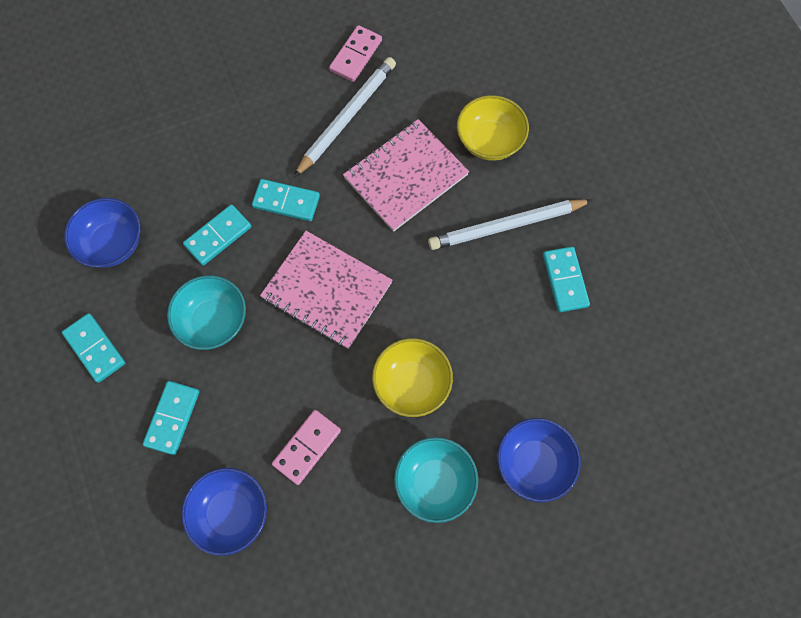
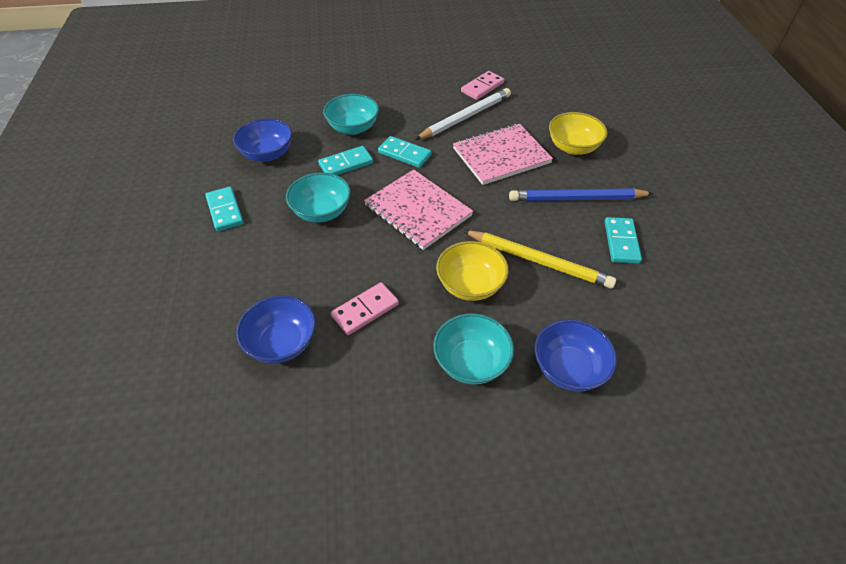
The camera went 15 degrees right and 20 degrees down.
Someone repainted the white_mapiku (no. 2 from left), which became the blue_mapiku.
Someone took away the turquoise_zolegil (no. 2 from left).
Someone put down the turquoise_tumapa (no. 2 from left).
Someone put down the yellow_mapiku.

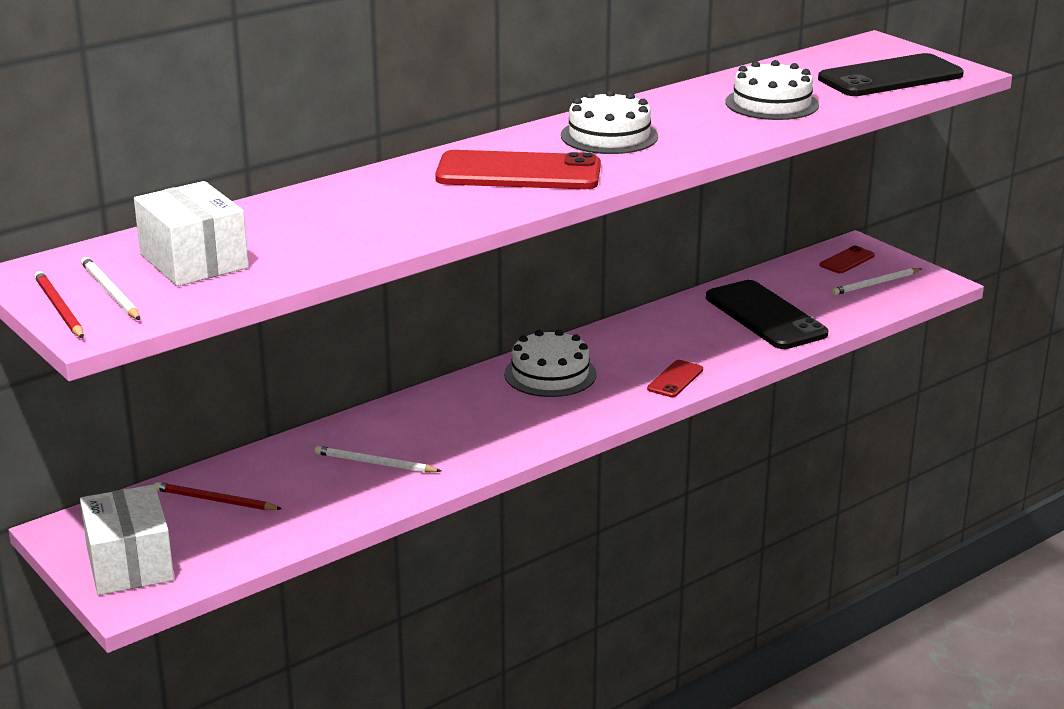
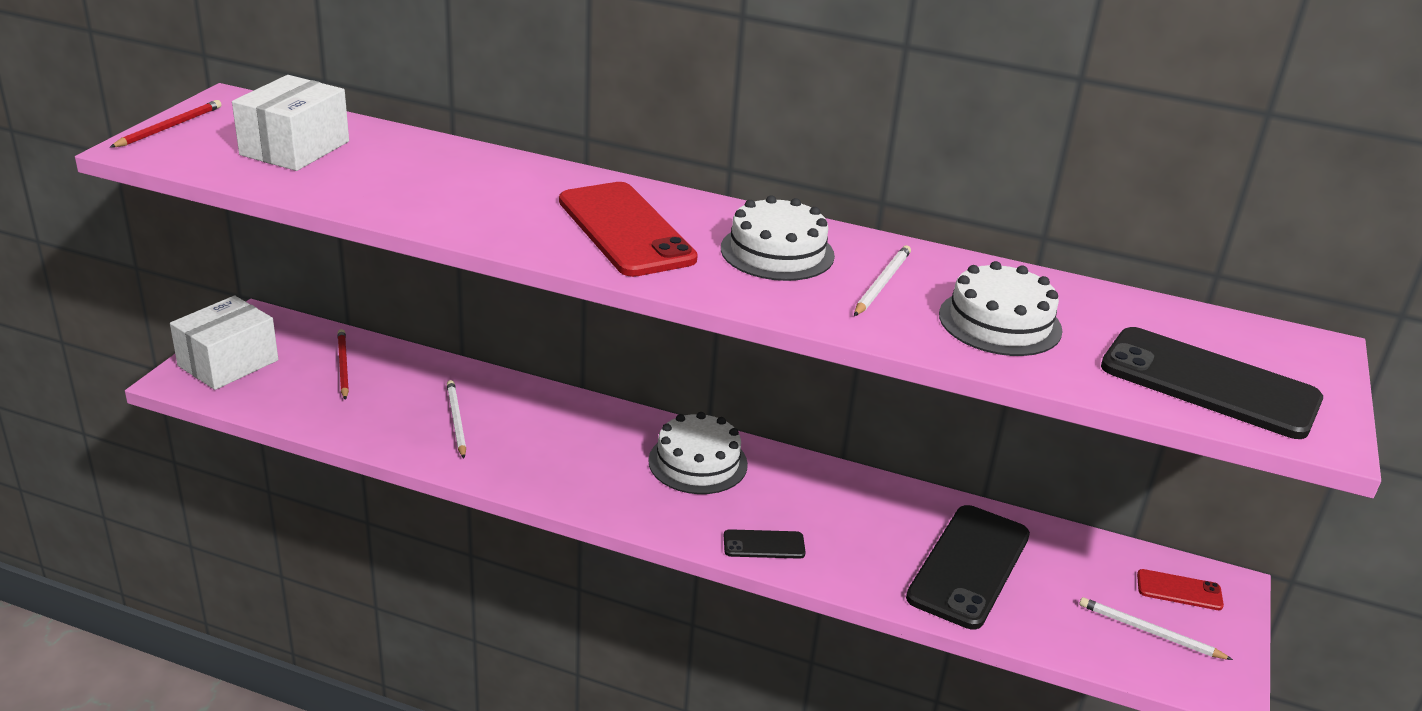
The camera went 55 degrees right and 5 degrees up.
Someone carried the white_mapiku (no. 1 from left in the first image).
Someone repainted the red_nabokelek (no. 2 from left), which became the black_nabokelek (no. 1 from left).

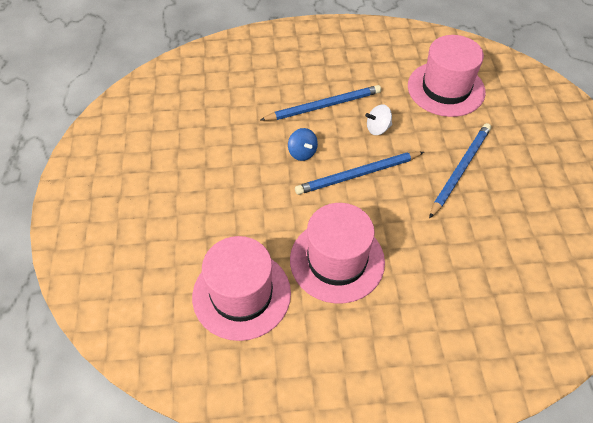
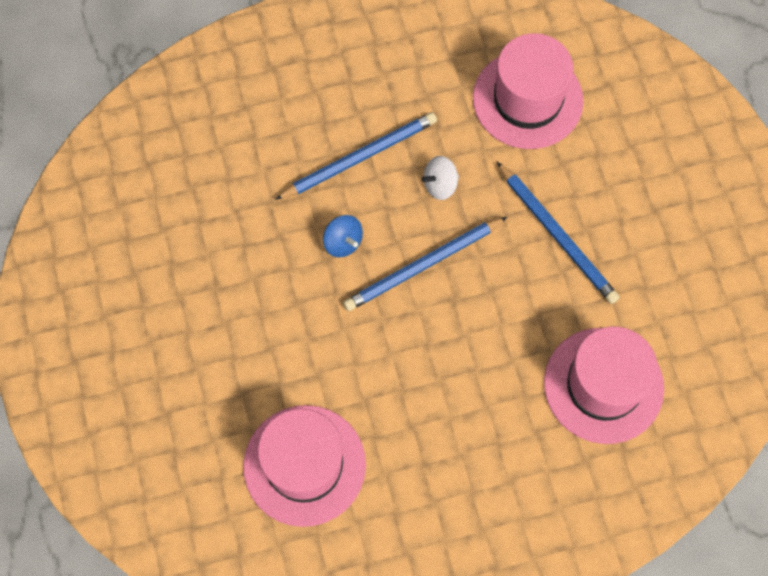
The camera went 10 degrees left and 15 degrees up.
Someone rotated the blue_mapiku (no. 3 from left) by 120 degrees clockwise.
Someone carried the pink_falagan (no. 2 from left in the first image).

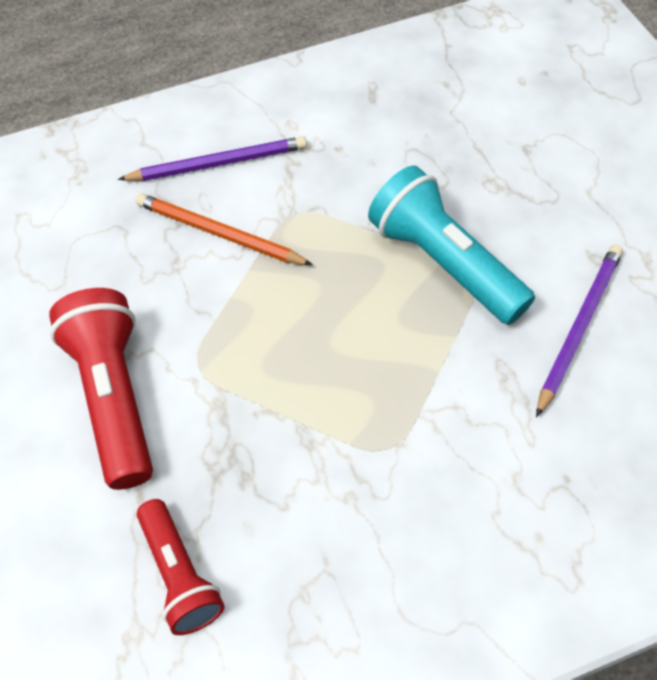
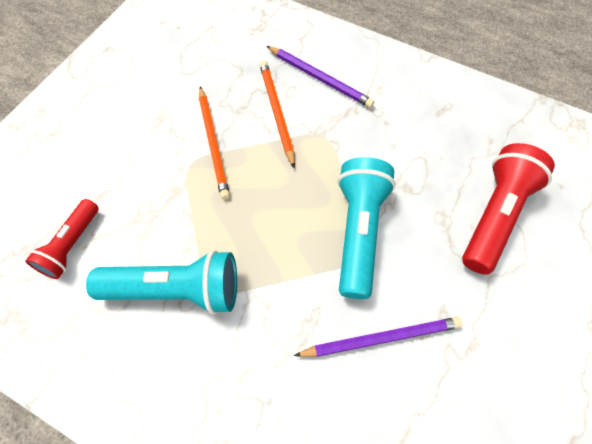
The camera went 45 degrees right and 5 degrees up.
Someone carried the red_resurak (no. 1 from left in the first image).
Someone put down the orange_mapiku (no. 1 from left).
Someone put down the turquoise_resurak (no. 1 from left).

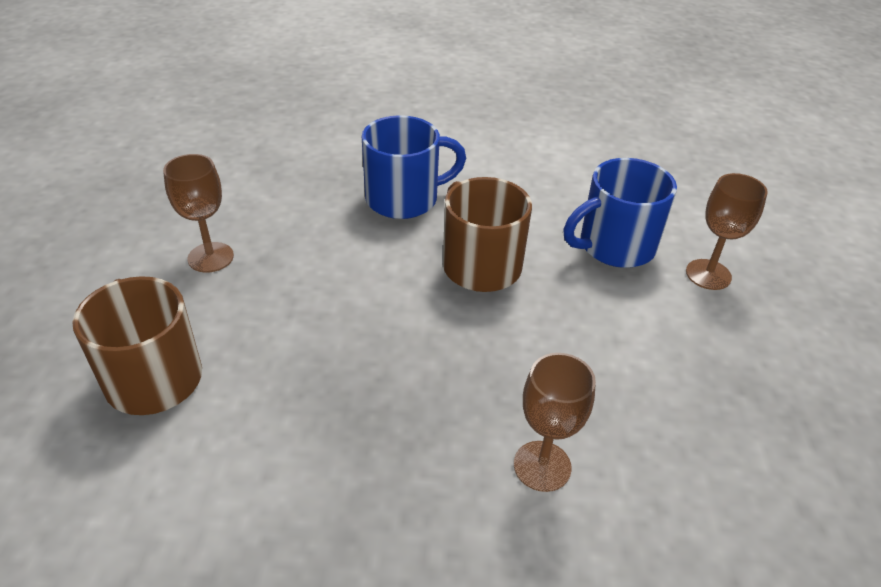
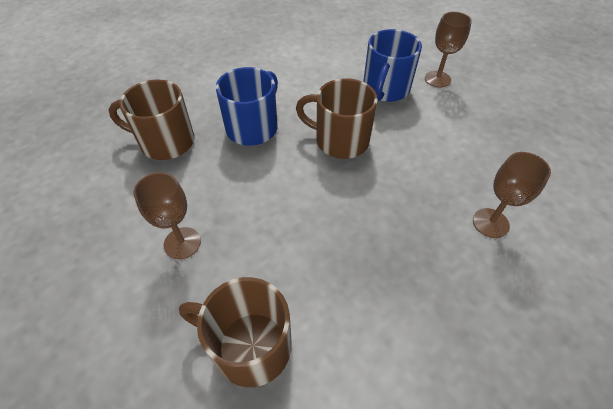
The camera went 40 degrees left and 10 degrees up.
Someone put down the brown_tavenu (no. 1 from left).

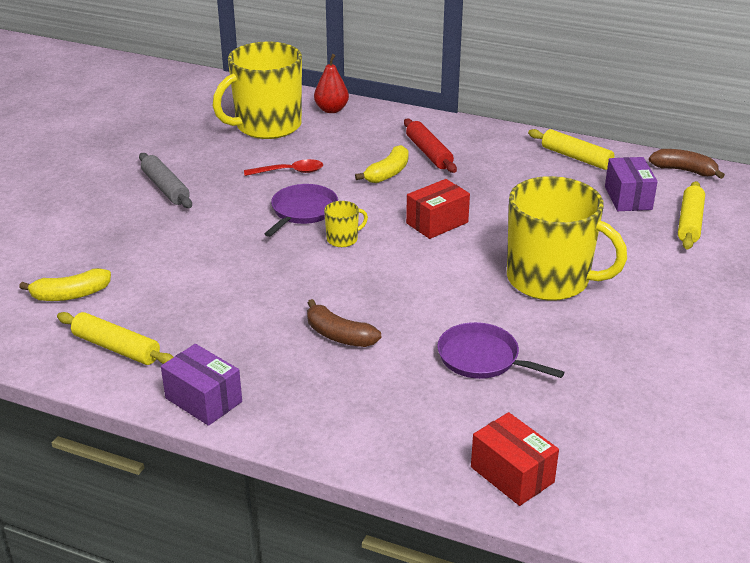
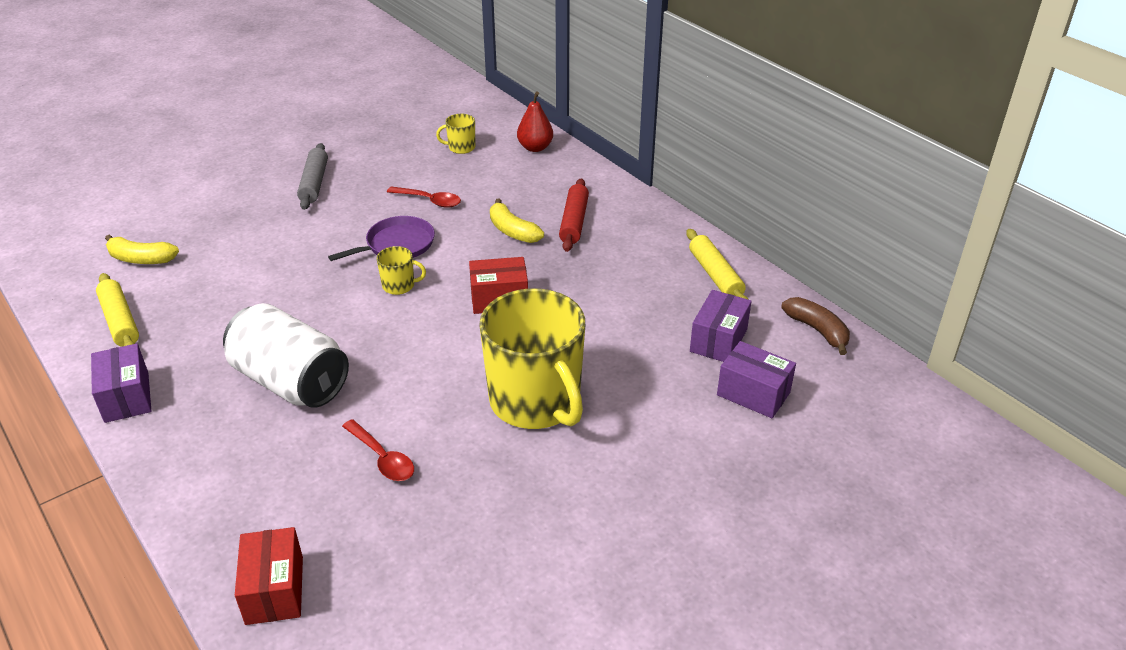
The camera went 30 degrees right and 5 degrees up.
Someone scaled the yellow_tavenu (no. 1 from left in the first image) by 0.40.
Someone rotated the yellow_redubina (no. 2 from left) by 75 degrees clockwise.
Someone swapped the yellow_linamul (no. 3 from left) for the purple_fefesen (no. 3 from left).
Someone swapped the brown_redubina (no. 1 from left) for the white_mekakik.
Someone swapped the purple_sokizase (no. 2 from left) for the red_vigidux (no. 1 from left).

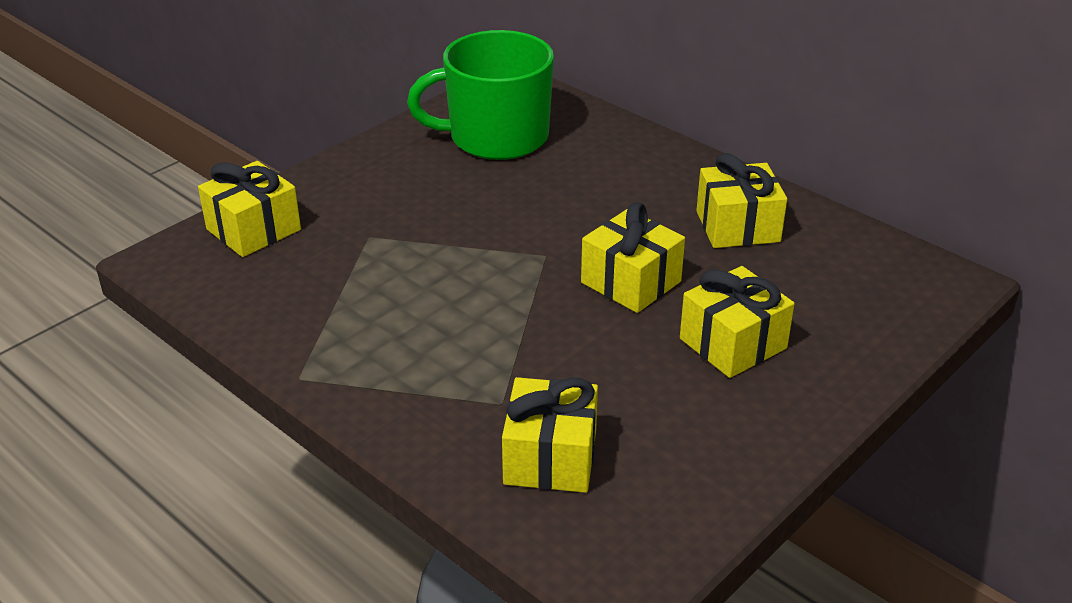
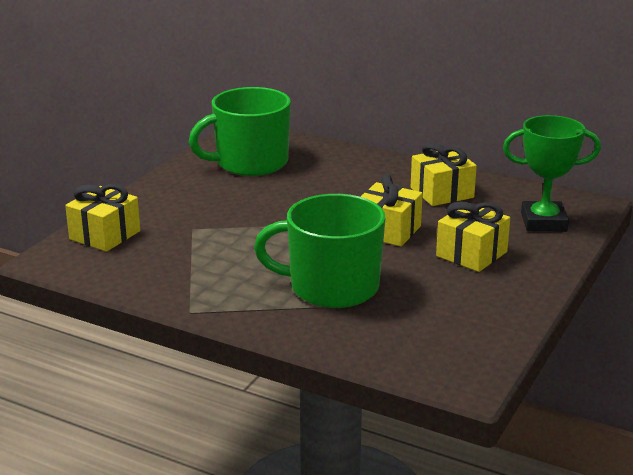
The camera went 15 degrees left and 10 degrees down.
Someone took away the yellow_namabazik (no. 2 from left).
Someone put down the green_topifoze.
Someone put down the green_tavenu (no. 2 from left).

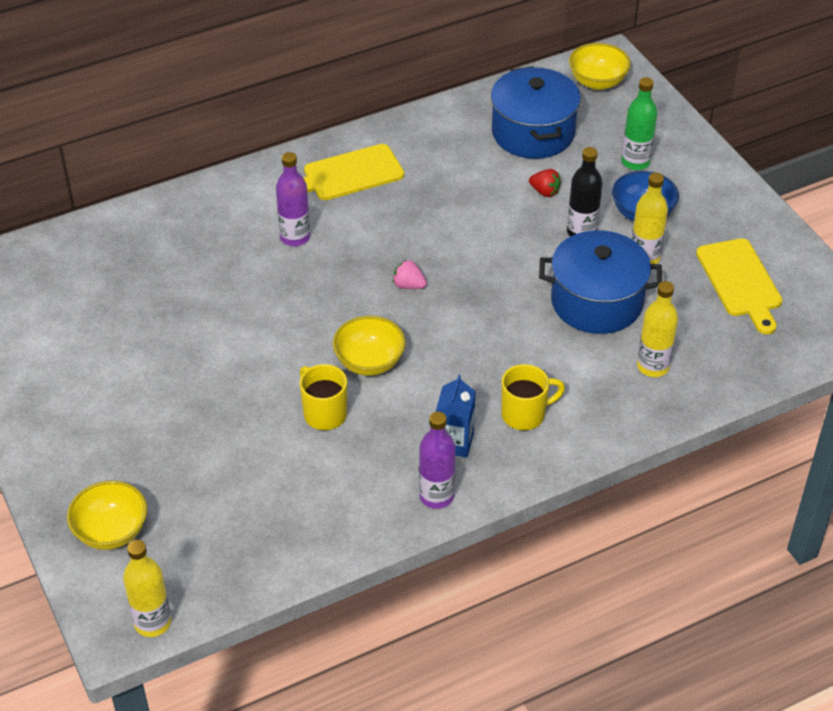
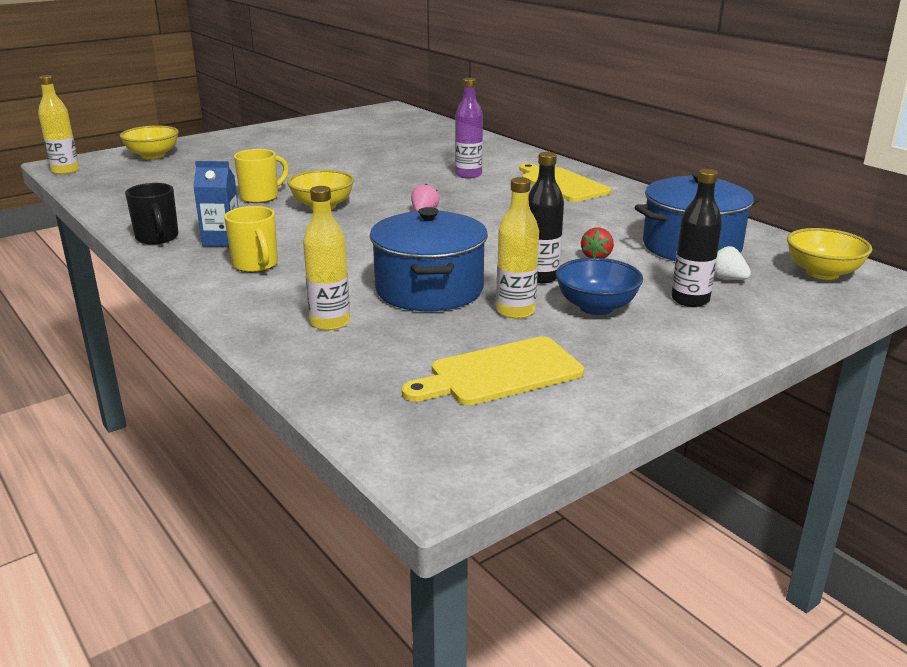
The camera went 80 degrees right and 20 degrees down.
Someone repainted the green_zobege, which became the black_zobege (no. 2 from left).
Someone swapped the purple_zobege (no. 2 from left) for the black_tavenu.
Someone put down the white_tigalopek.

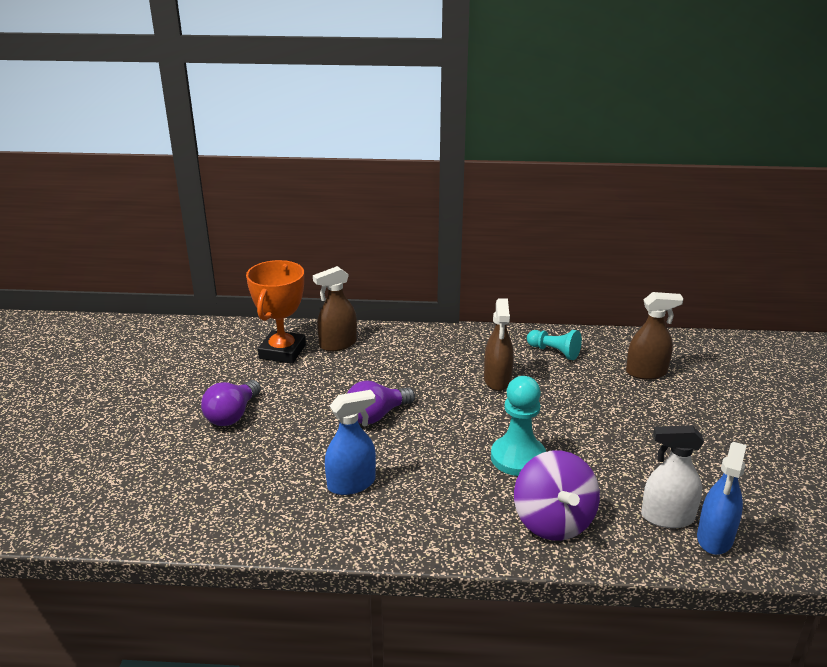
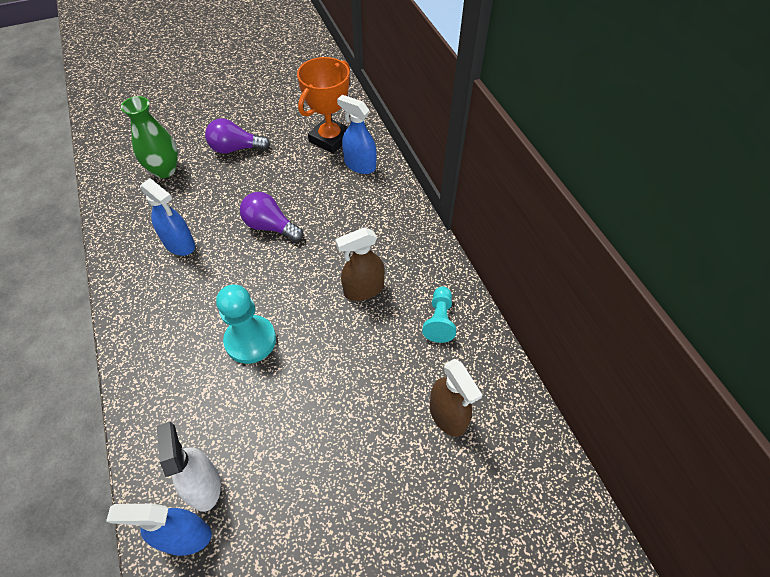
The camera went 65 degrees right and 25 degrees up.
Someone rotated the orange_topifoze by 45 degrees counterclockwise.
Someone repainted the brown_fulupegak (no. 1 from left), which became the blue_fulupegak (no. 3 from left).
Someone took away the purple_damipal.
Someone put down the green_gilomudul.

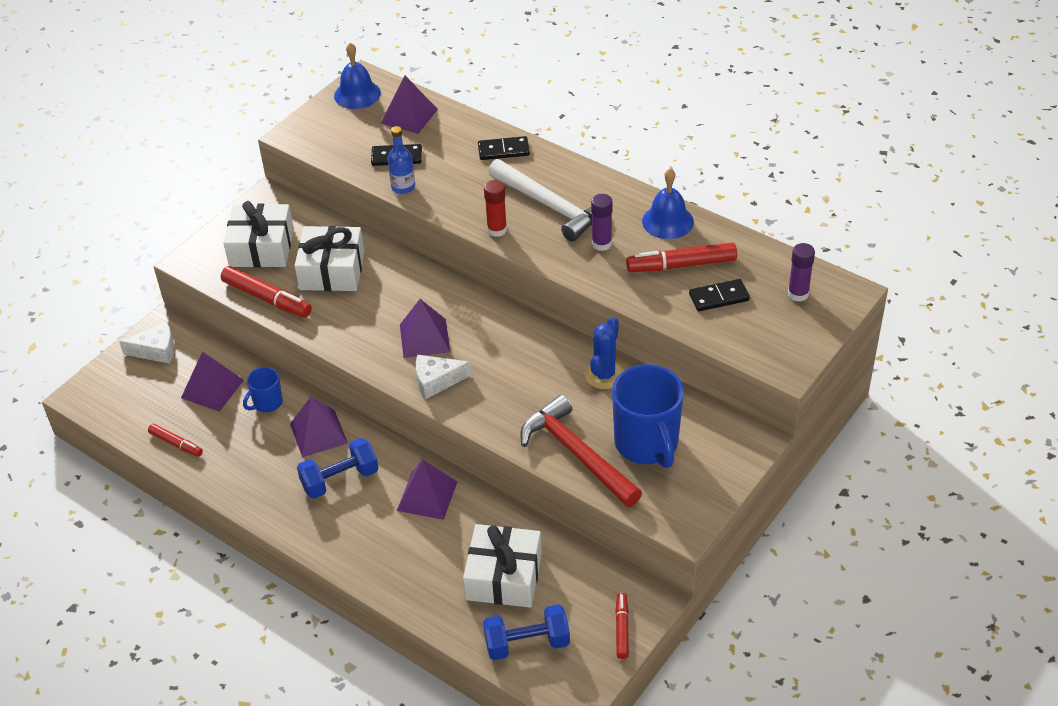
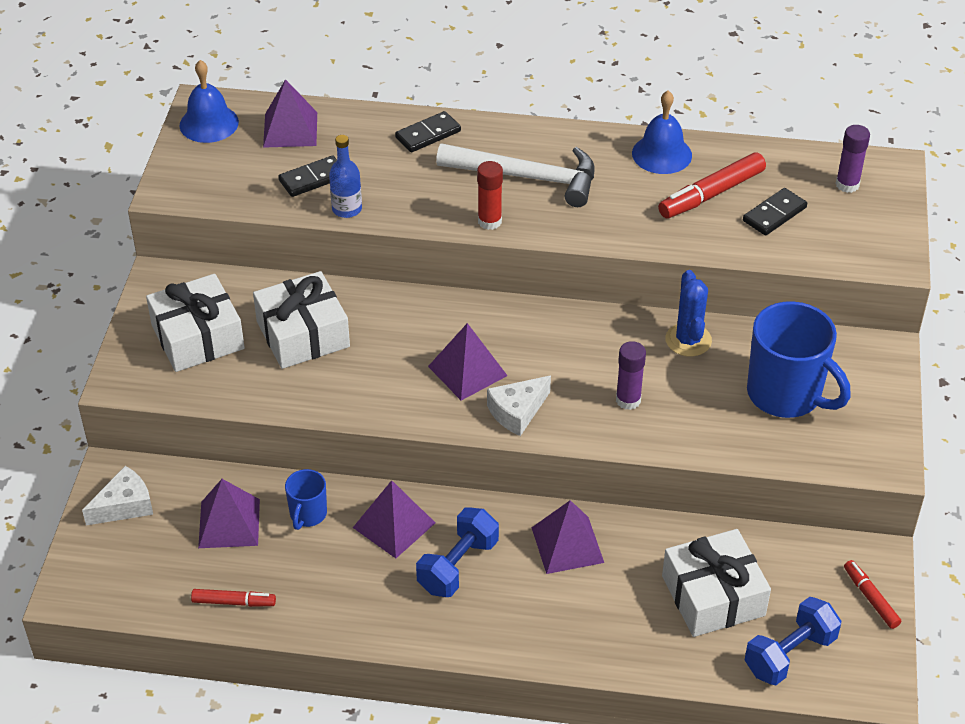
The camera went 30 degrees left and 0 degrees up.
Someone carried the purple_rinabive (no. 1 from left).
Someone took away the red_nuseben (no. 2 from left).
Someone took away the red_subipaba.

